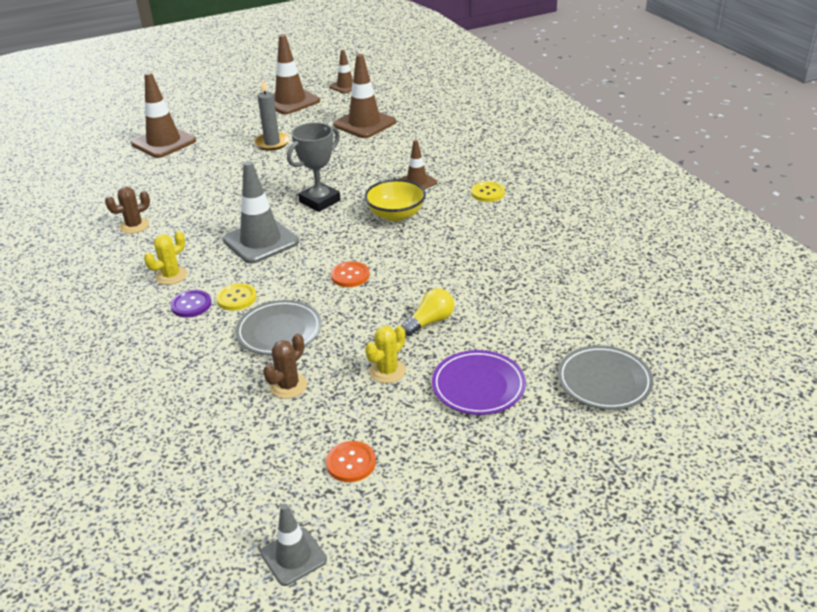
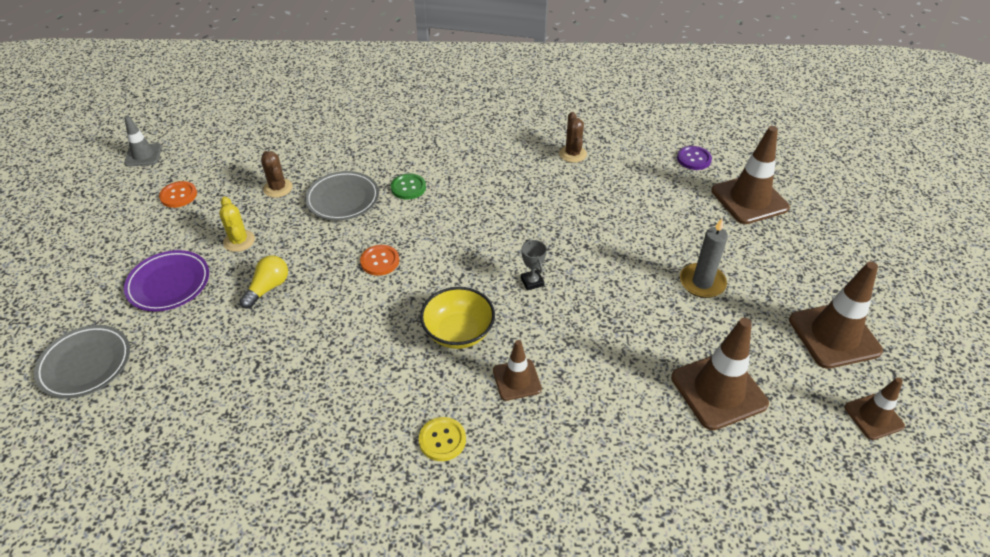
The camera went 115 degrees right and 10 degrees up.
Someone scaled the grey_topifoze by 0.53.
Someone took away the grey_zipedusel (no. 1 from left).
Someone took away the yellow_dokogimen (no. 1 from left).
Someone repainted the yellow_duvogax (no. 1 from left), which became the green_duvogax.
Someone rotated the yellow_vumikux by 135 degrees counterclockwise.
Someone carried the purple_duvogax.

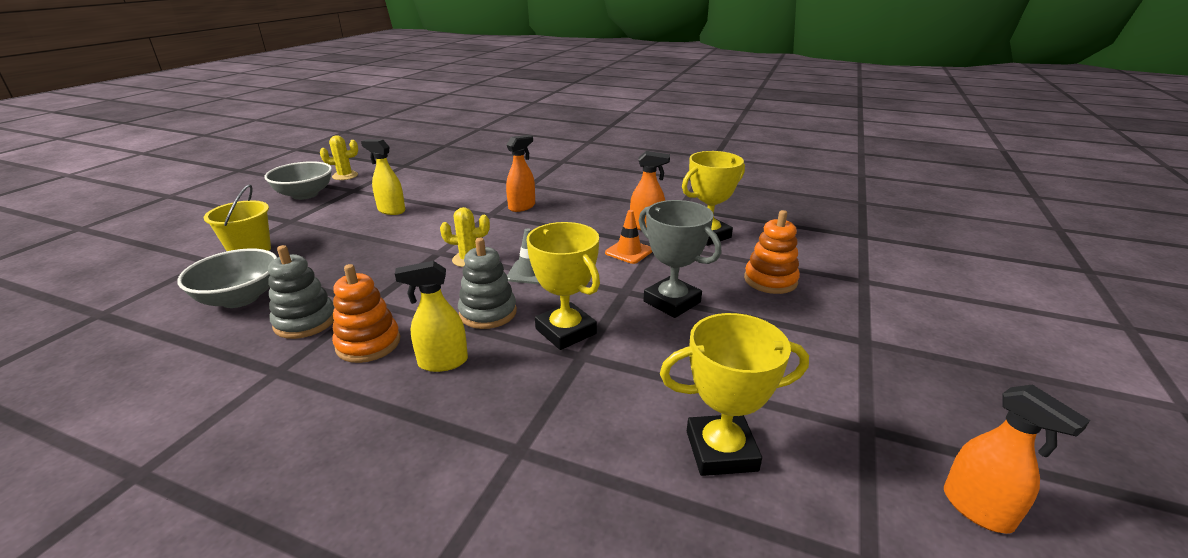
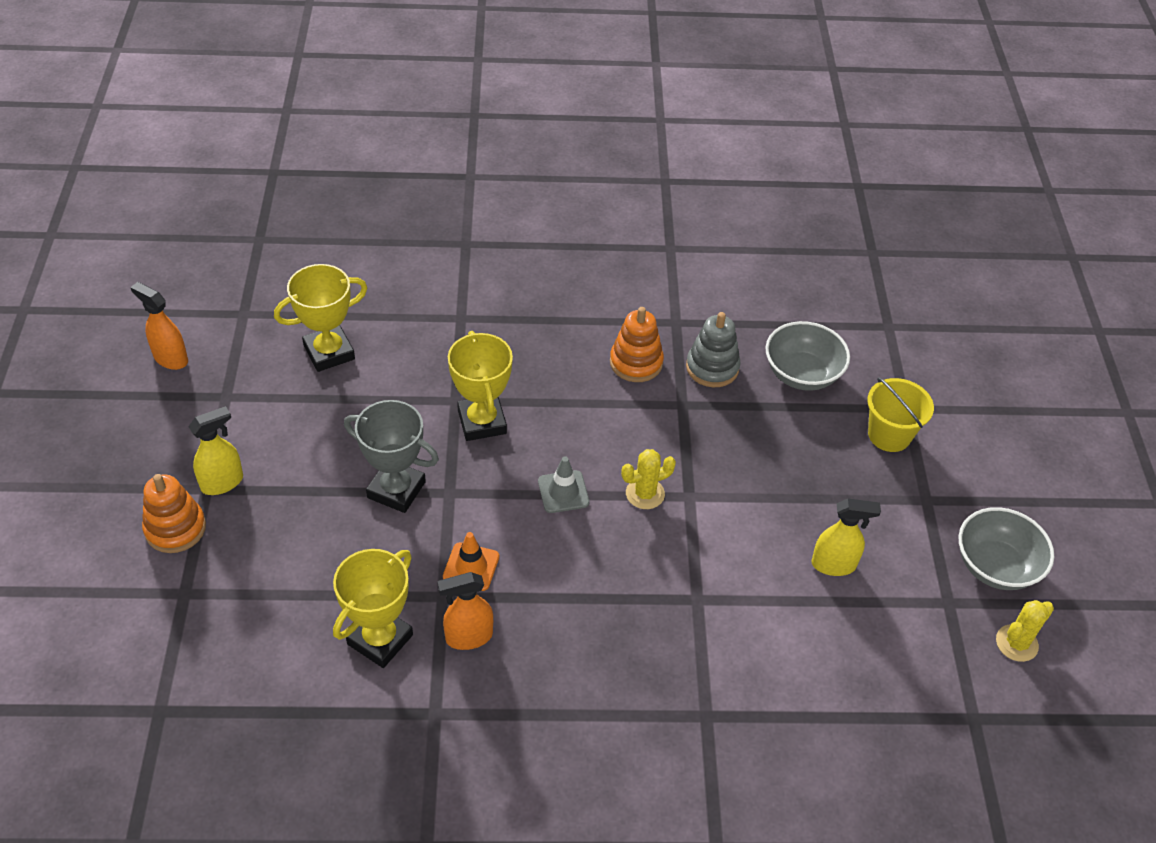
The camera went 155 degrees right and 20 degrees up.
Someone took away the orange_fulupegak (no. 1 from left).
Someone carried the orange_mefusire (no. 2 from left in the first image).
Someone rotated the yellow_topifoze (no. 1 from left in the first image) by 45 degrees clockwise.
Someone took away the grey_mefusire (no. 2 from left).
Someone carried the yellow_fulupegak (no. 2 from left in the first image).

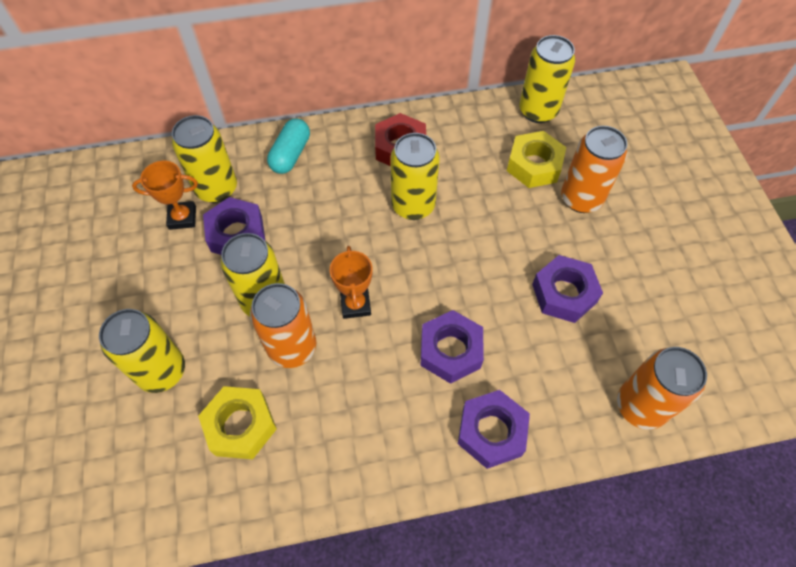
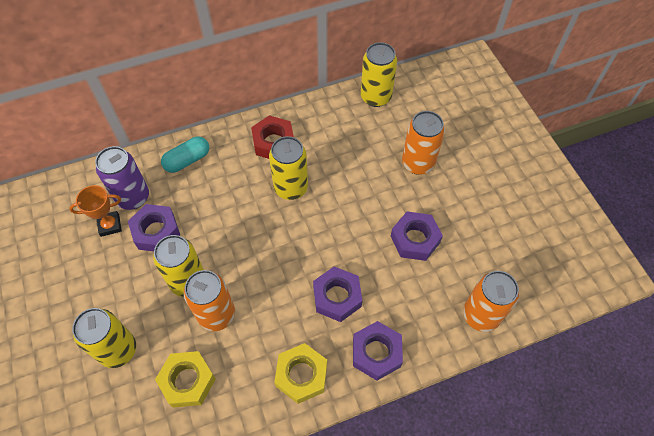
The camera went 10 degrees left and 0 degrees up.
Someone repainted the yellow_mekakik (no. 2 from left), which became the purple_mekakik.
Someone rotated the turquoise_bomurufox by 45 degrees clockwise.
Someone carried the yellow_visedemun (no. 2 from left).
Someone took away the orange_topifoze (no. 2 from left).

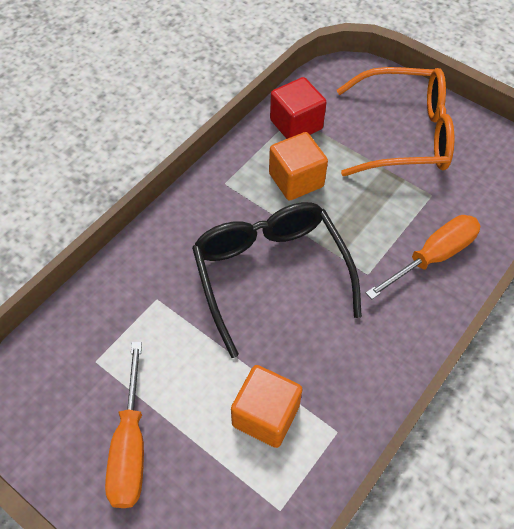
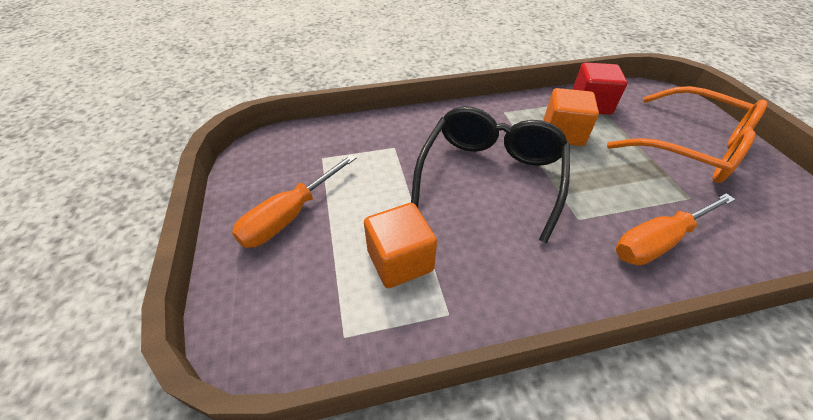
The camera went 40 degrees right and 10 degrees down.
Someone rotated the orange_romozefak (no. 2 from left) by 150 degrees clockwise.

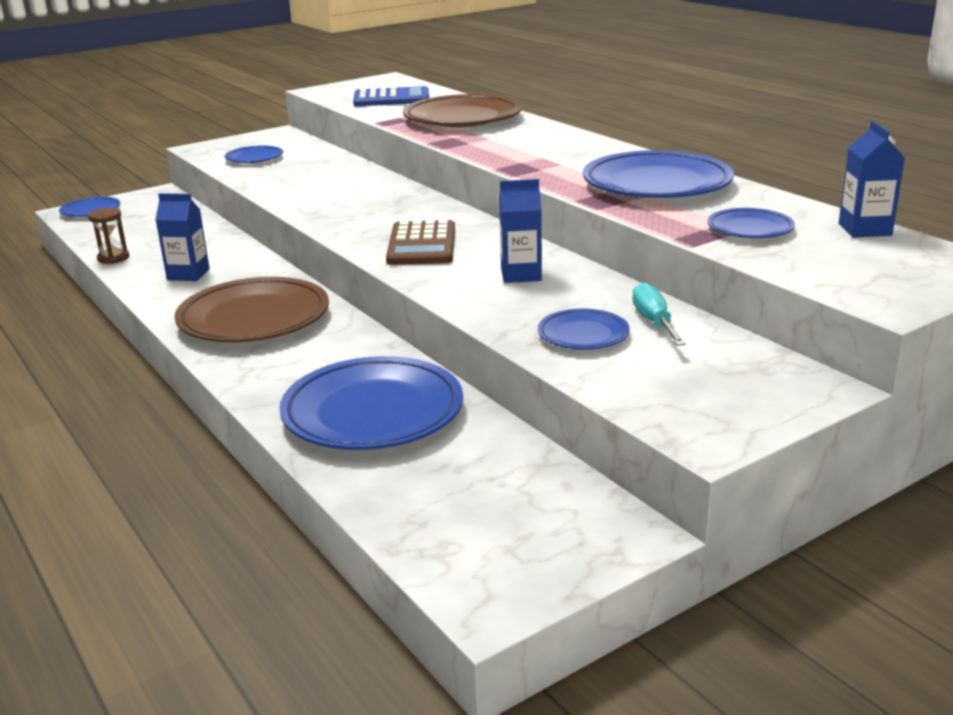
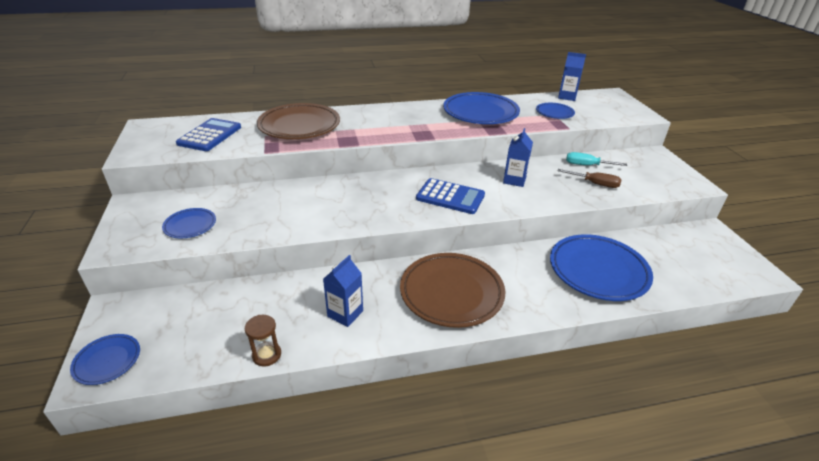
The camera went 70 degrees left and 10 degrees up.
Someone repainted the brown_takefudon, which became the blue_takefudon (no. 2 from left).
Someone swapped the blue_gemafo (no. 4 from left) for the brown_romozefak.

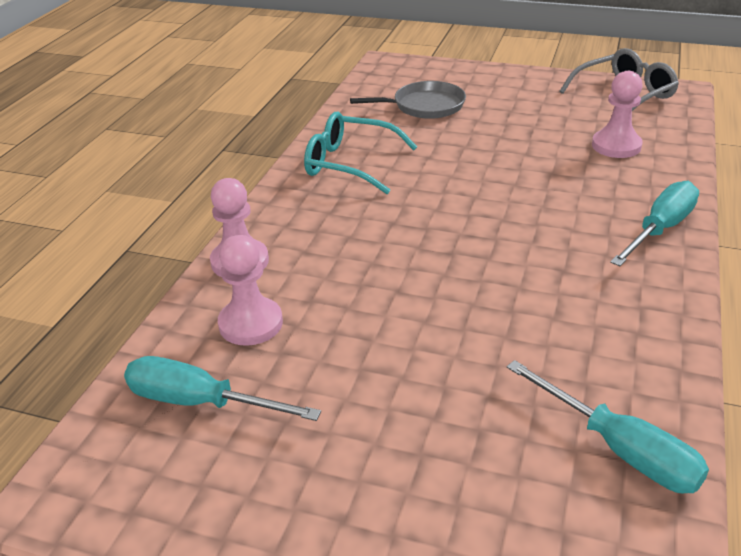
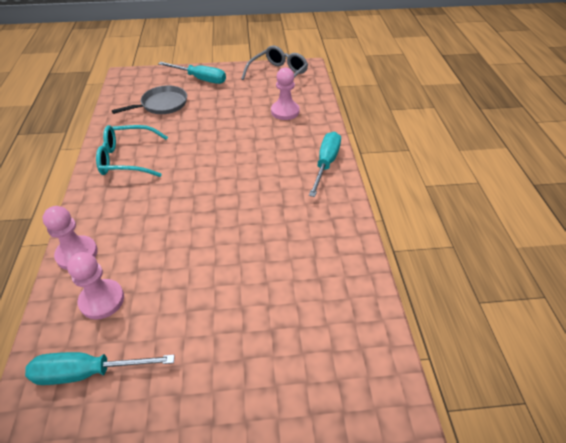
The camera went 25 degrees left and 10 degrees up.
Someone carried the turquoise_romozefak (no. 2 from left).

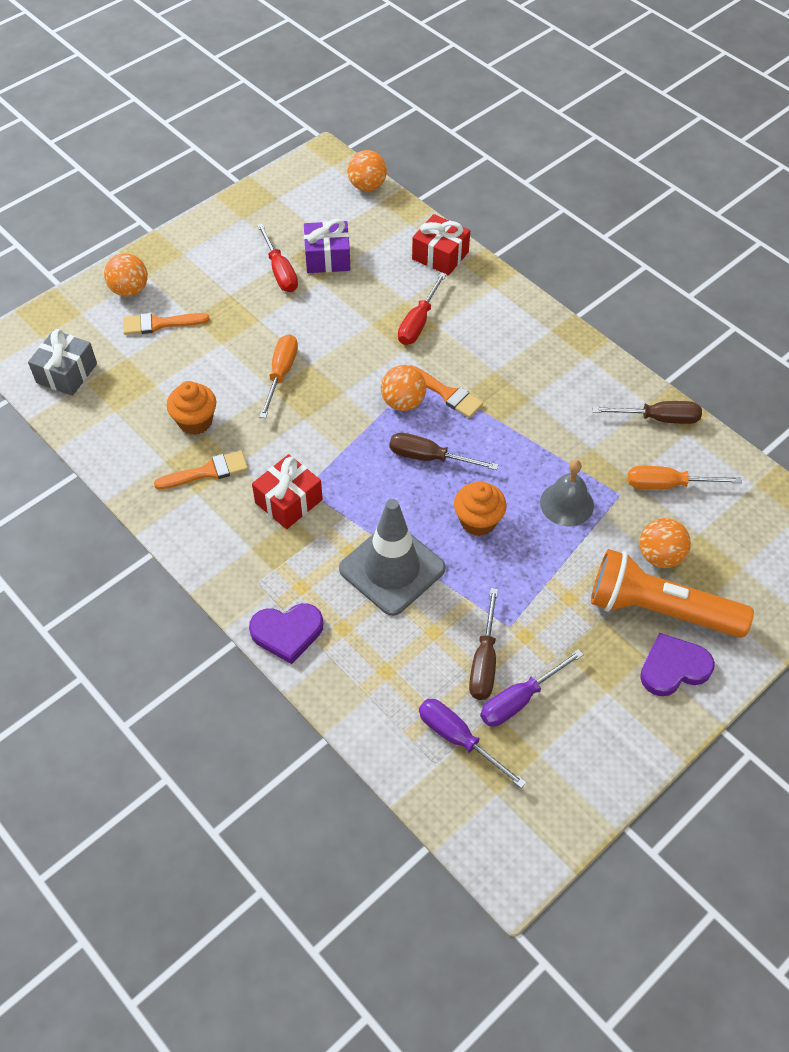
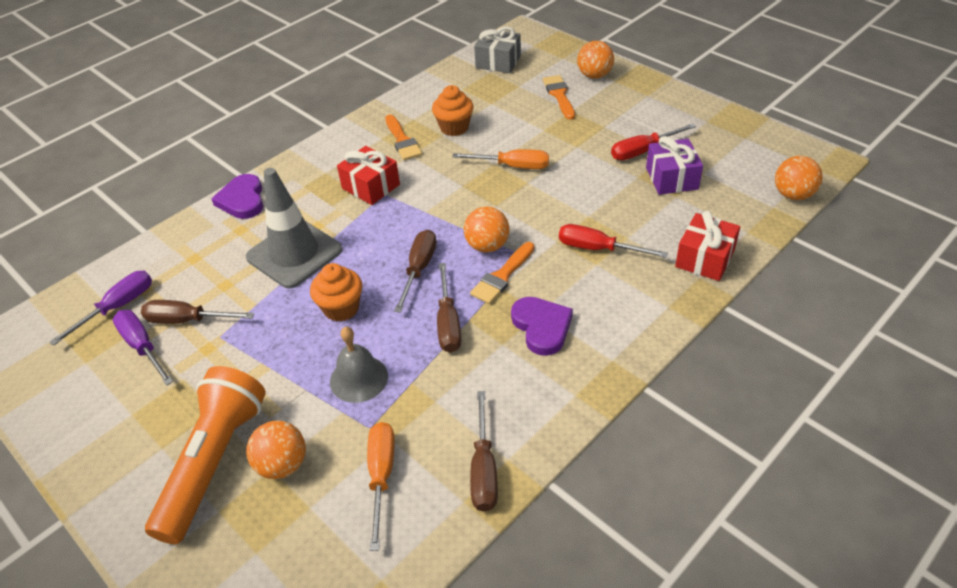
The camera went 90 degrees right and 10 degrees down.
Someone carried the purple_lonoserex (no. 2 from left).
Someone put down the brown_romozefak (no. 3 from left).

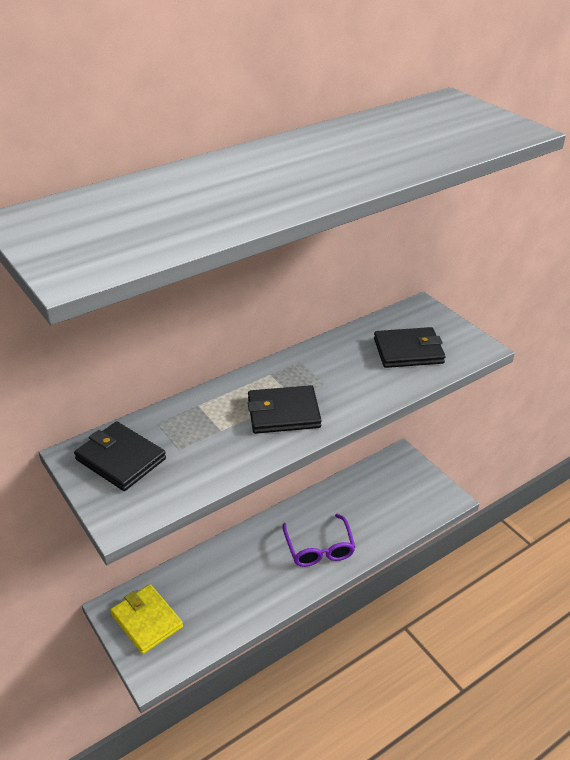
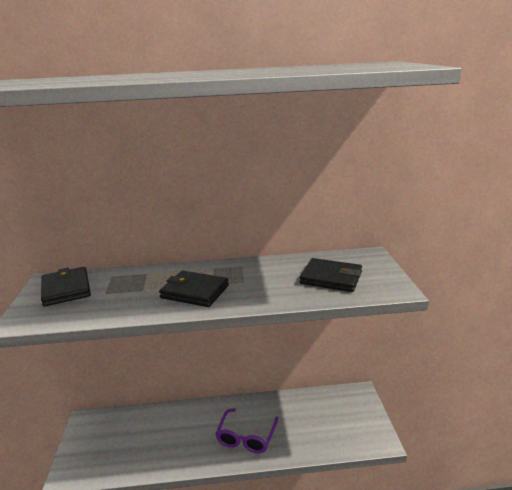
The camera went 30 degrees right and 15 degrees down.
Someone took away the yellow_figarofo.

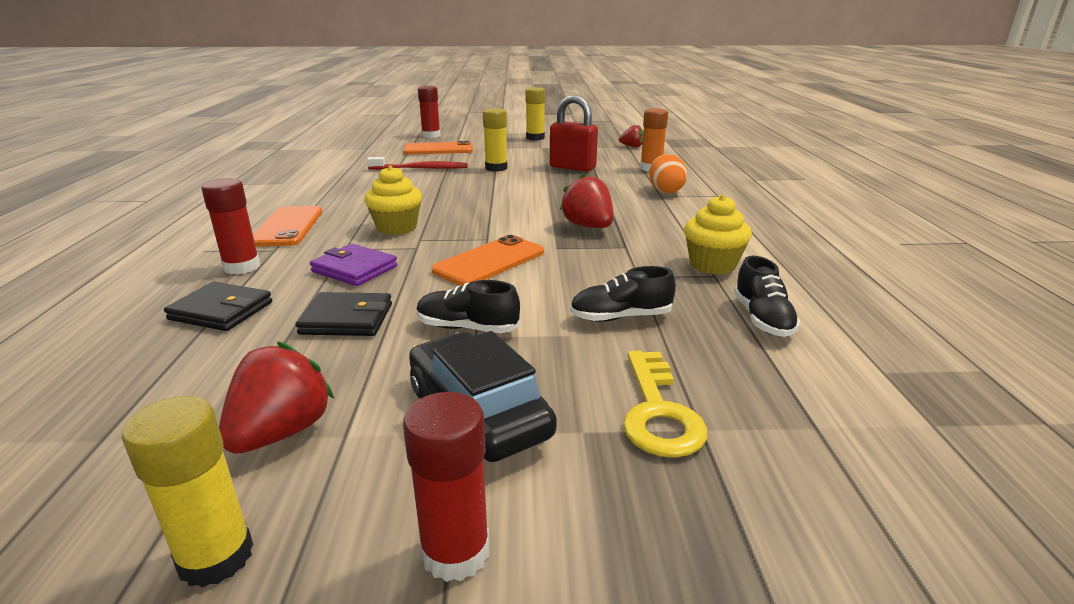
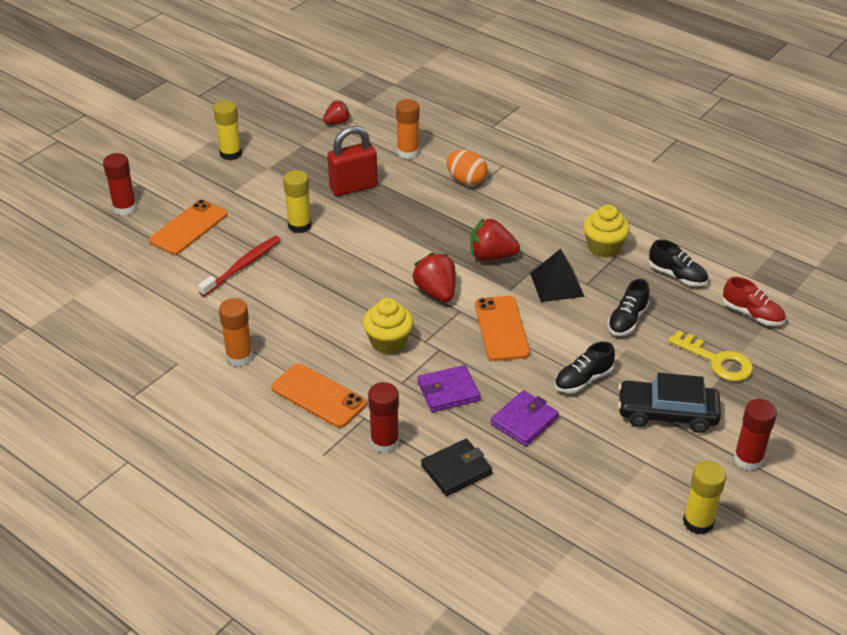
The camera went 50 degrees left and 15 degrees up.
Someone repainted the black_figarofo (no. 2 from left), which became the purple_figarofo (no. 2 from left).
Someone carried the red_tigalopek (no. 1 from left in the first image).
Someone put down the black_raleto.
Someone put down the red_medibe.
Someone put down the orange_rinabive (no. 1 from left).

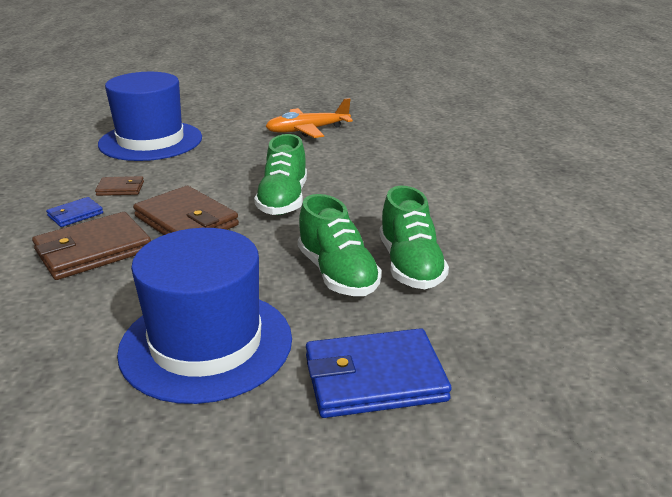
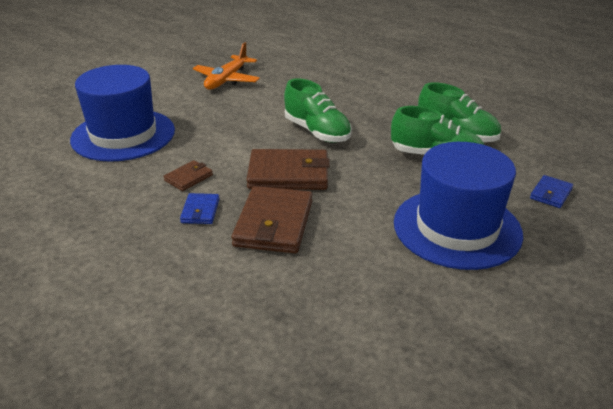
The camera went 45 degrees left and 5 degrees up.
Someone scaled the blue_figarofo (no. 2 from left) by 0.51.

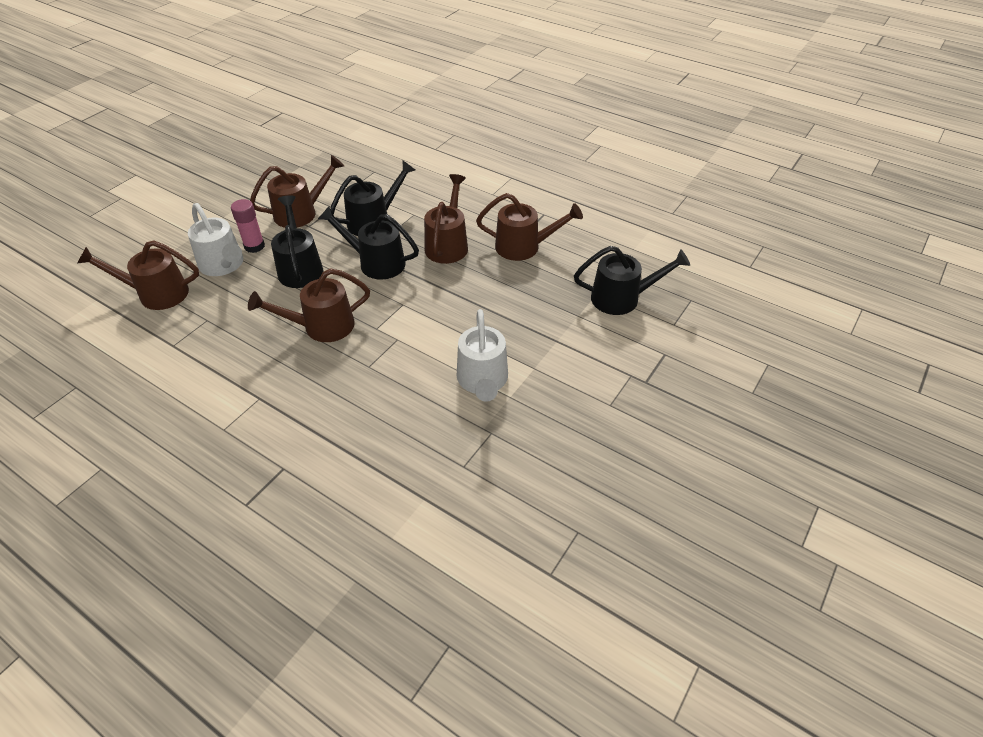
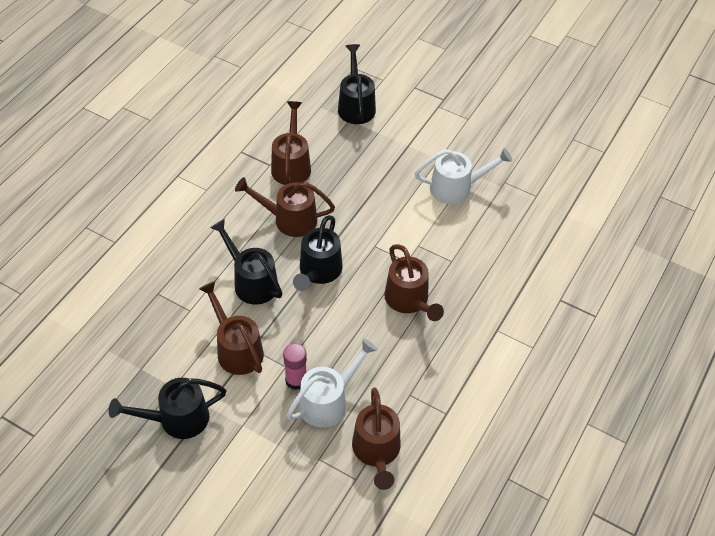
The camera went 95 degrees left and 5 degrees up.
Someone carried the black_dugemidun (no. 1 from left).

